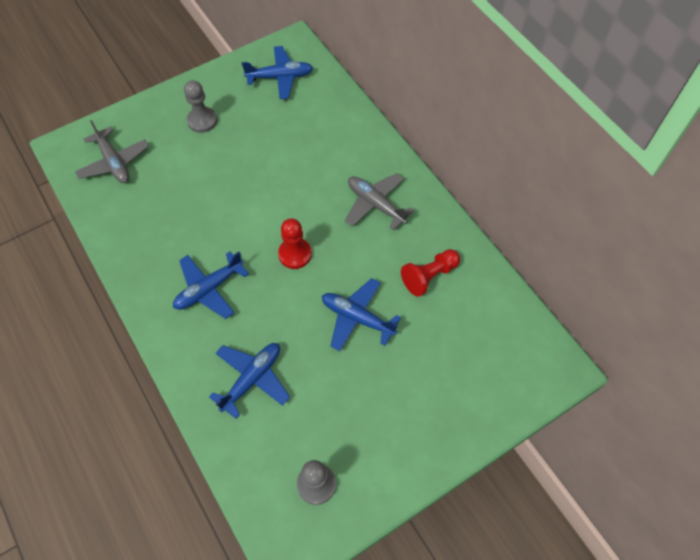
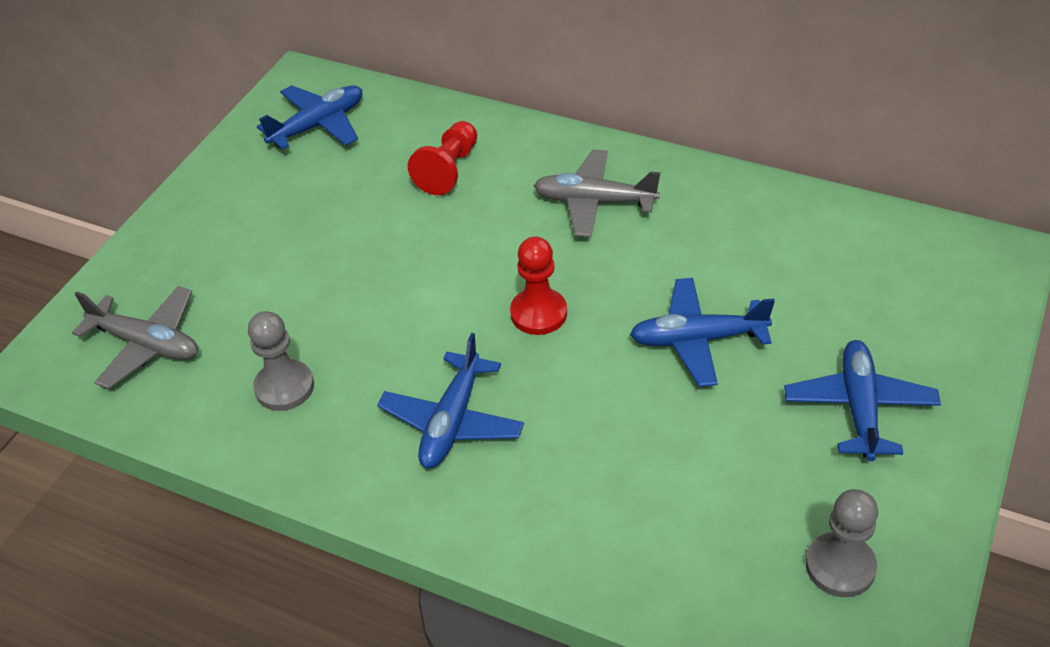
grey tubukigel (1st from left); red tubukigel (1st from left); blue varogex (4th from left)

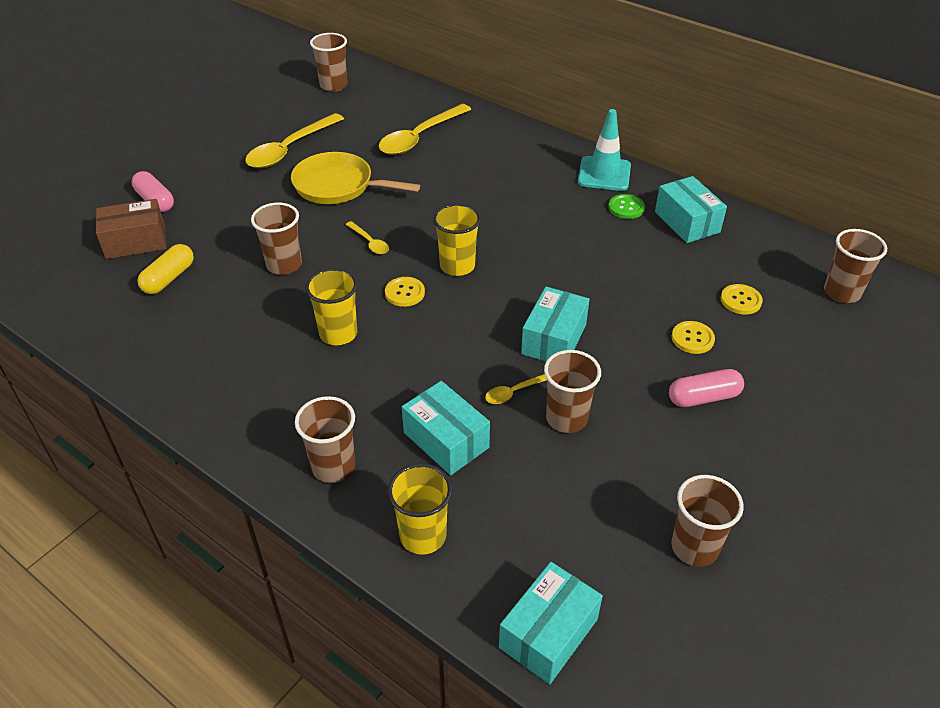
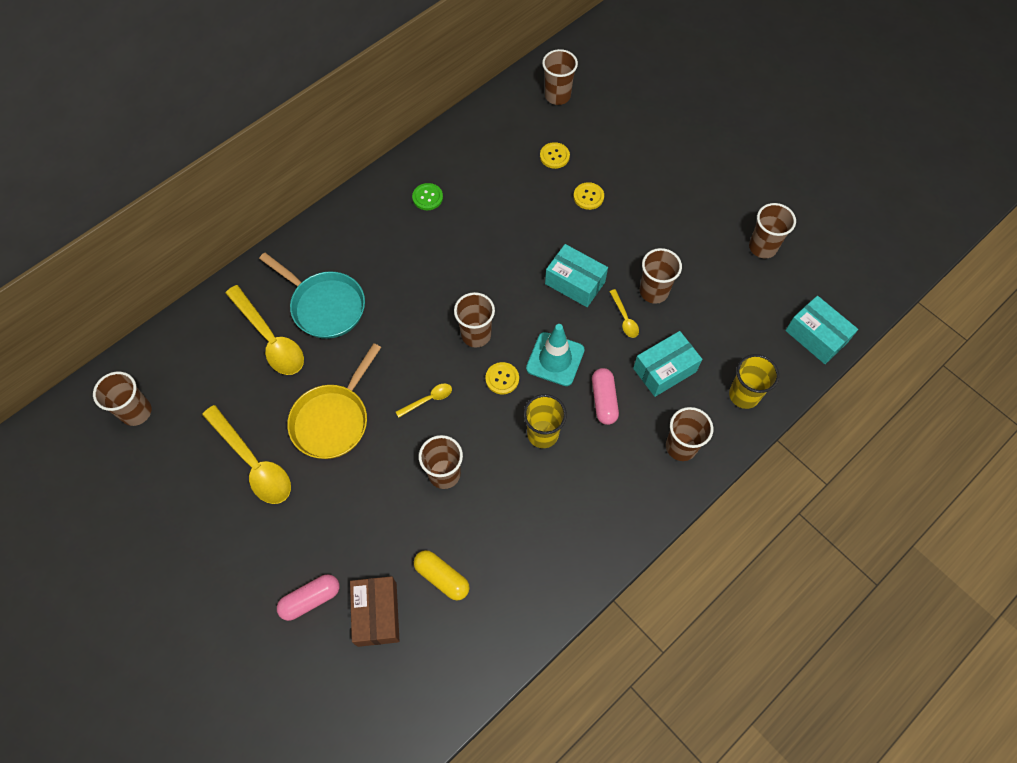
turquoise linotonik; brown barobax (3rd from left); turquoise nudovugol; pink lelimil (2nd from left); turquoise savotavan (4th from left in the first image)

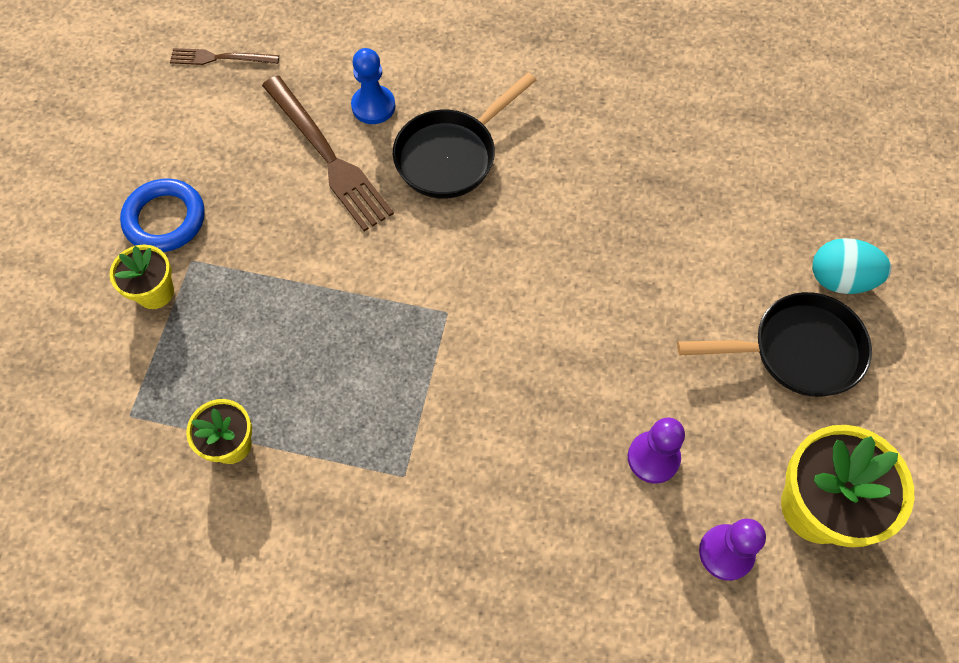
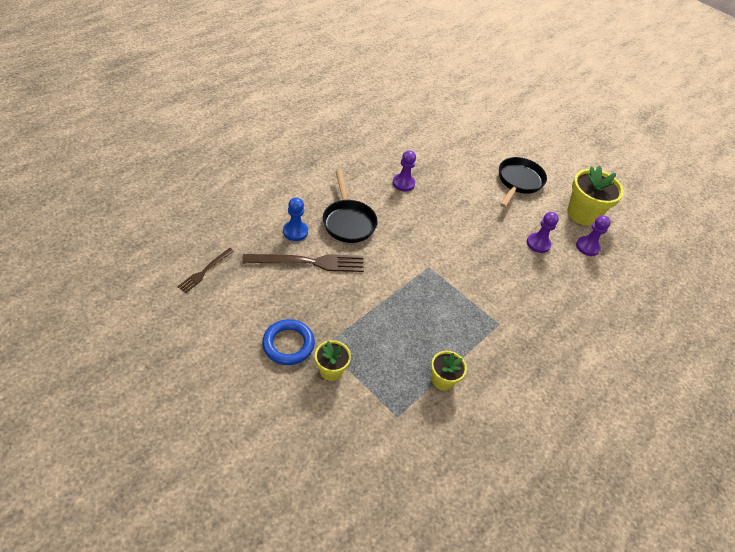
purple tubukigel (1st from left); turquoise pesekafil

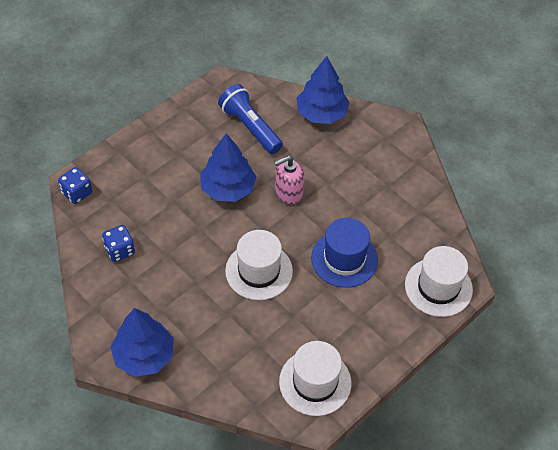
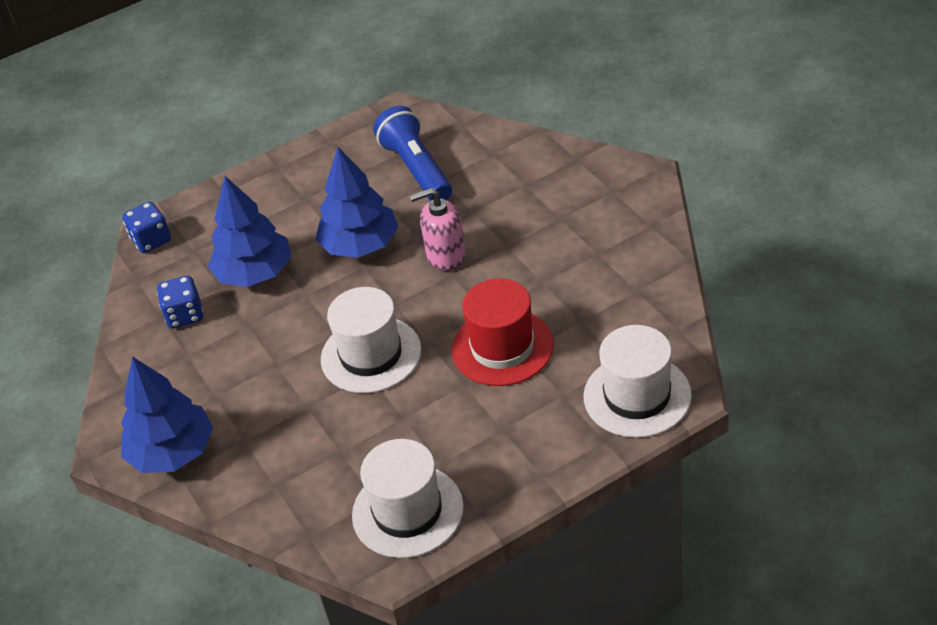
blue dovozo (2nd from left); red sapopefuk

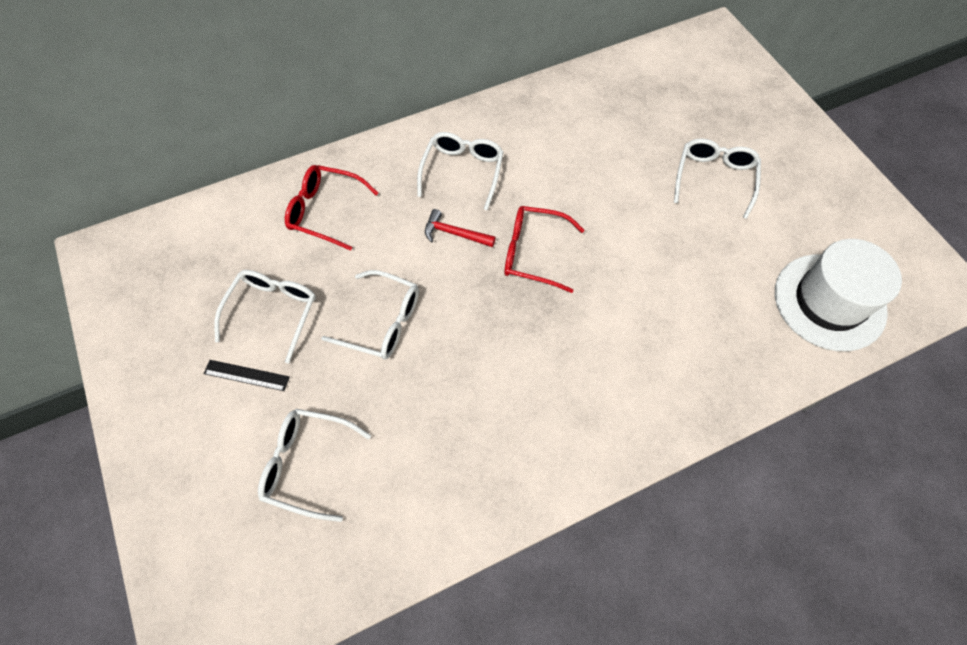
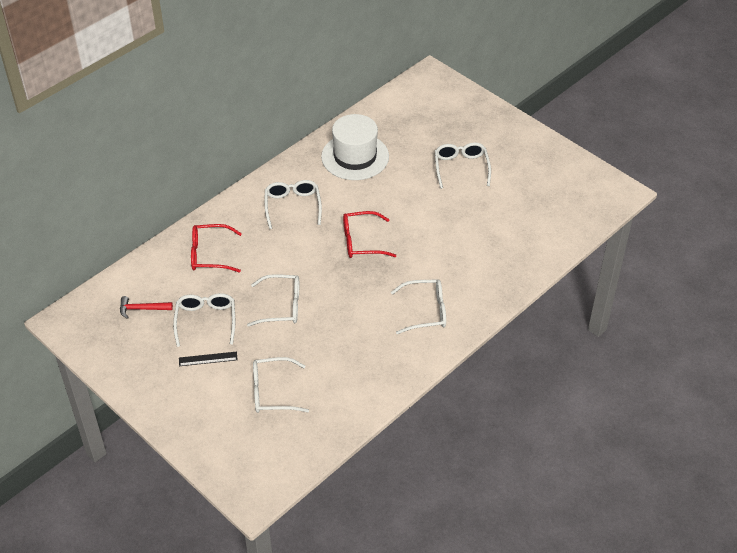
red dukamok; white sapopefuk; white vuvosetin (5th from left)

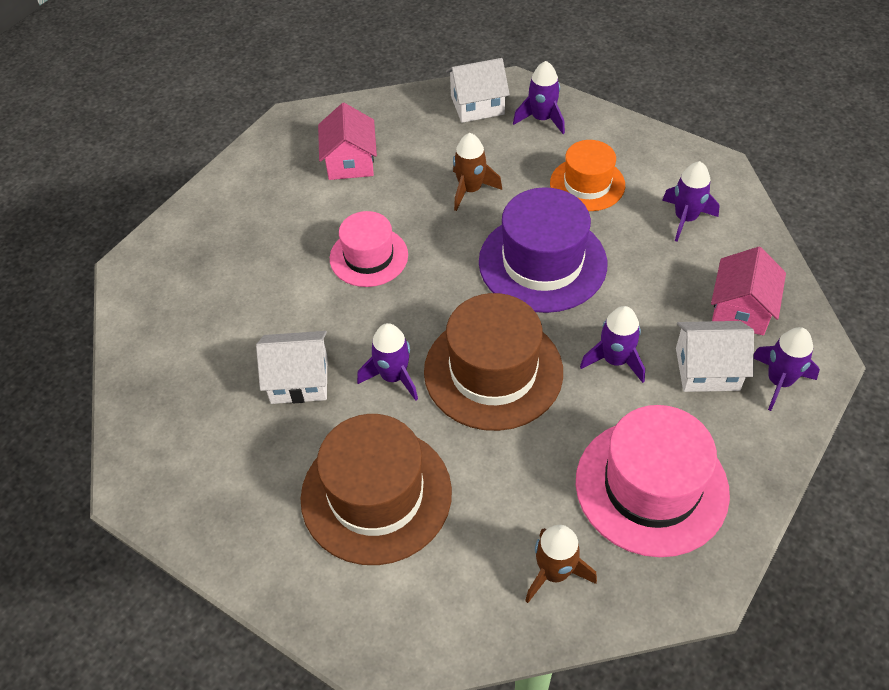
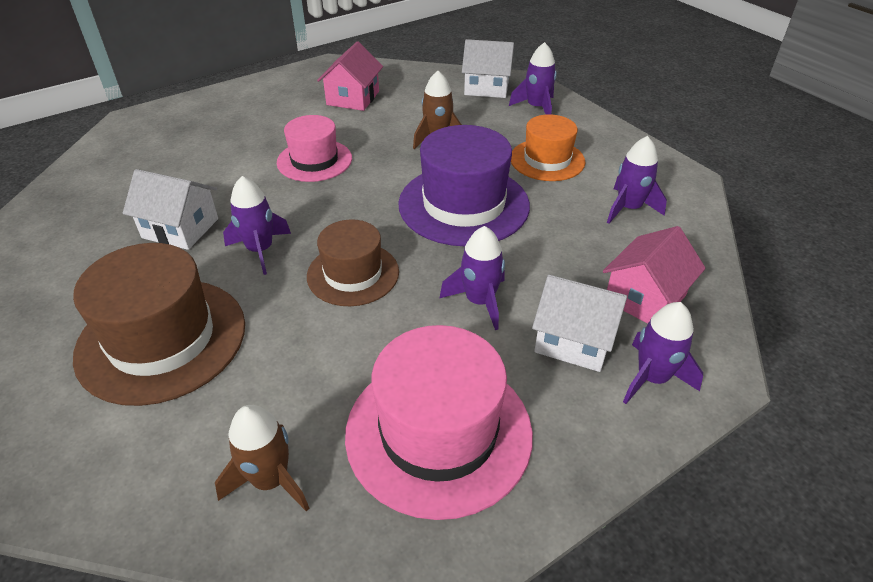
brown sapopefuk (2nd from left)

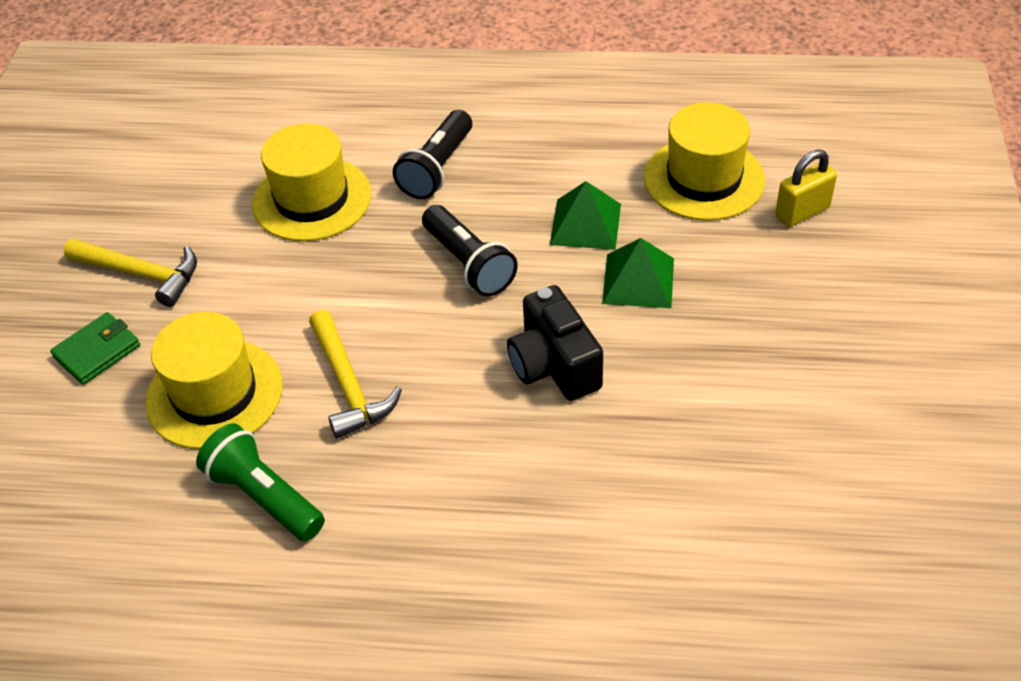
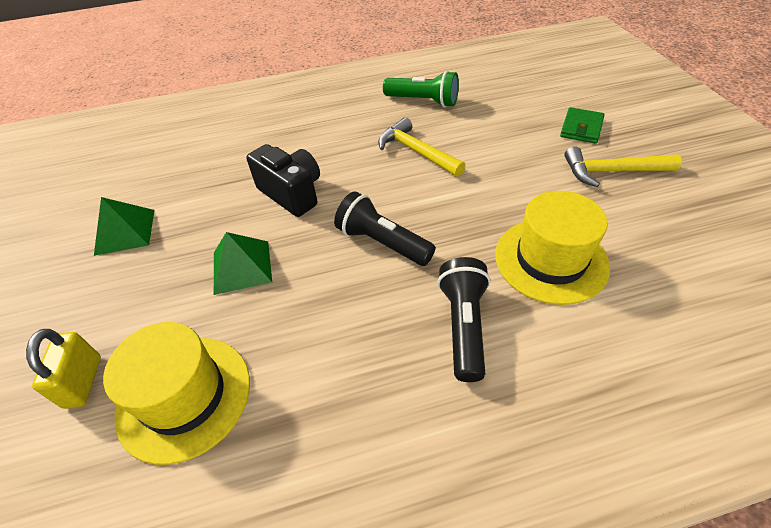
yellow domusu; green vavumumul (1st from left); yellow sapopefuk (1st from left in the first image)

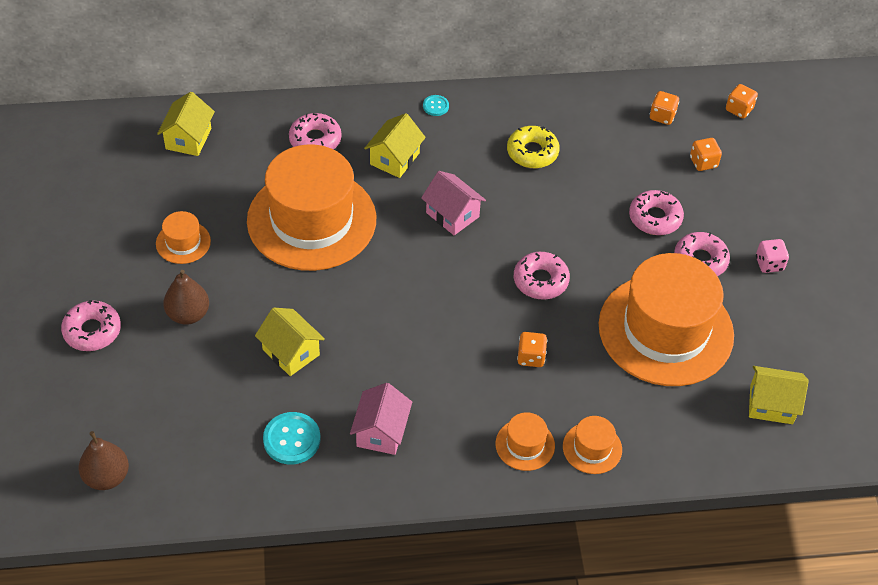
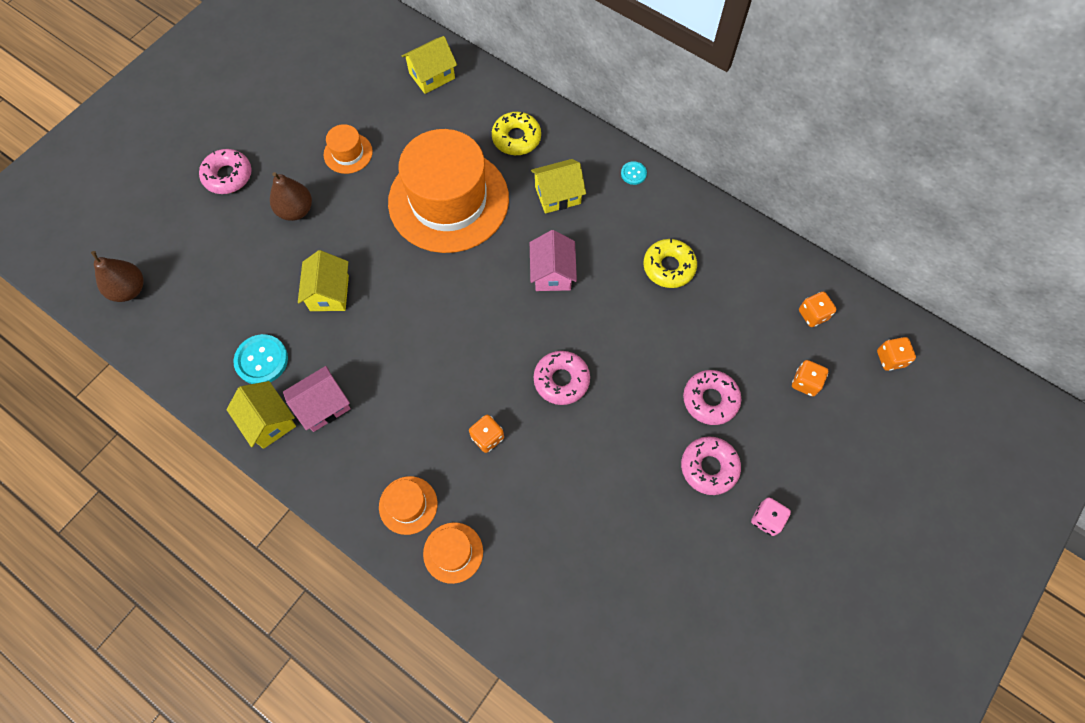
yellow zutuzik (1st from left); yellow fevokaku (1st from left); orange sapopefuk (5th from left in the first image)

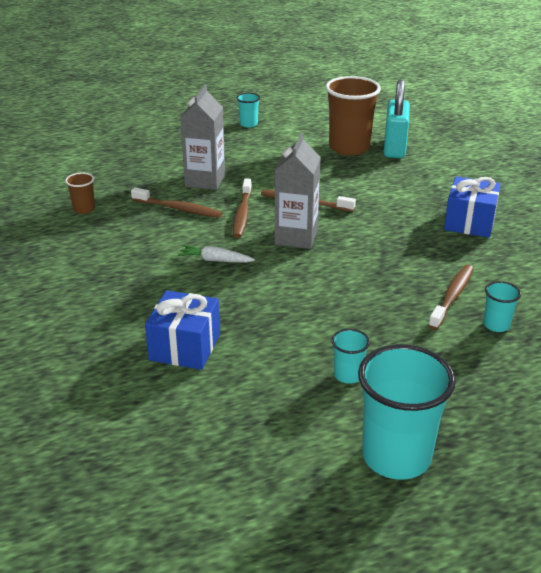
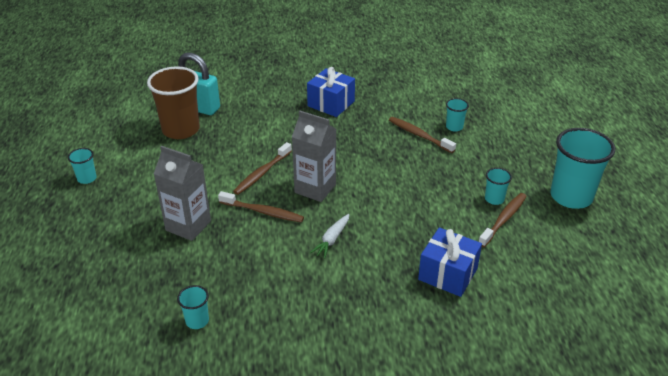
turquoise barobax (2nd from left); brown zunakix (4th from left)

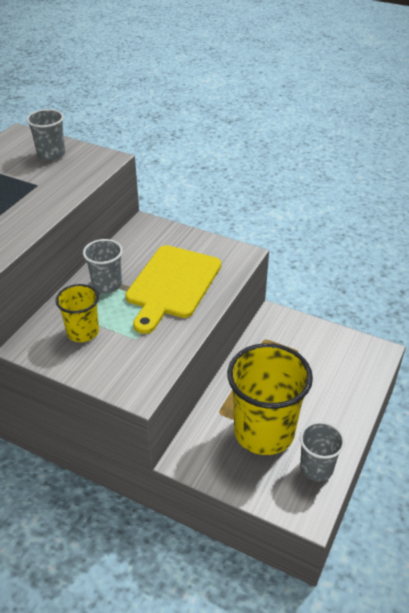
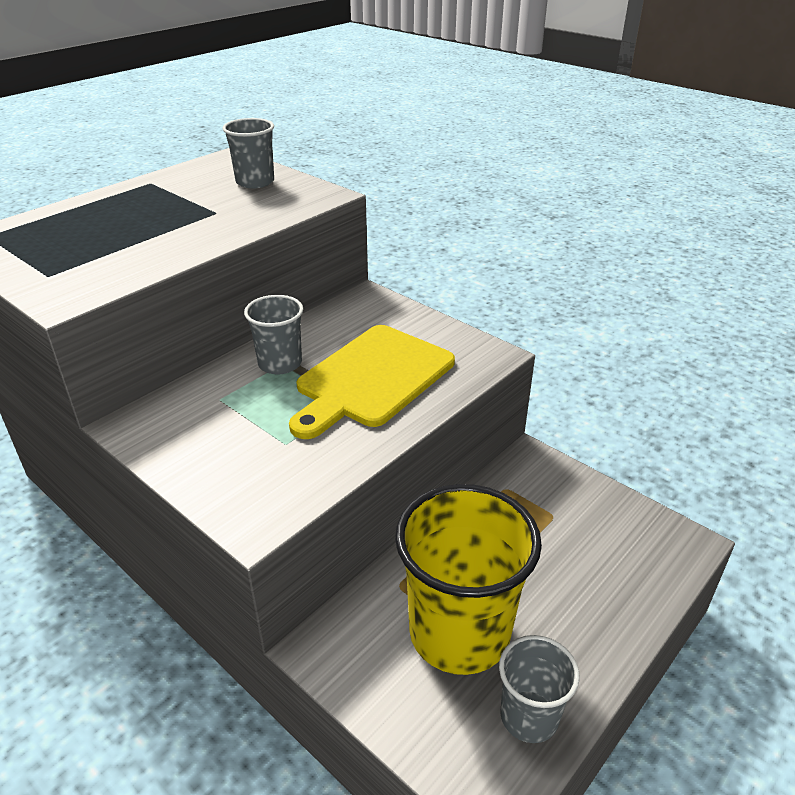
yellow barobax (1st from left in the first image)

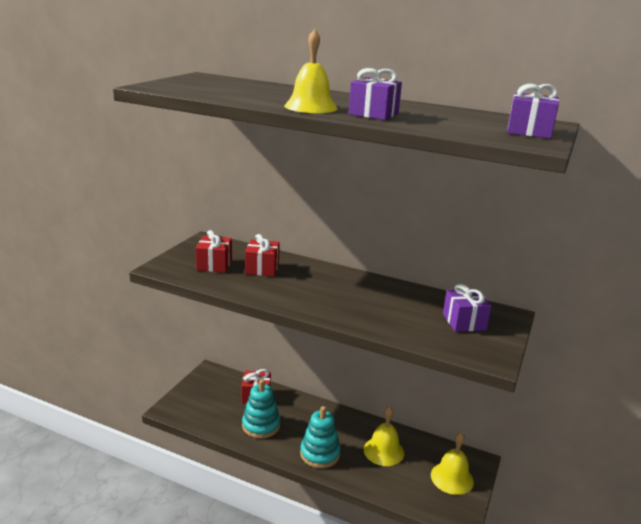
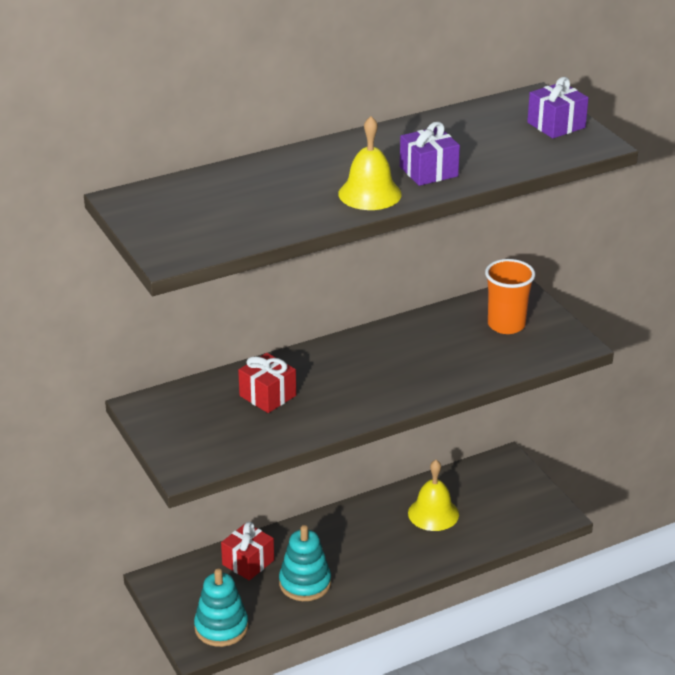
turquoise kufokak (1st from left); orange barobax; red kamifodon (1st from left in the first image); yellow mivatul (3rd from left in the first image)

